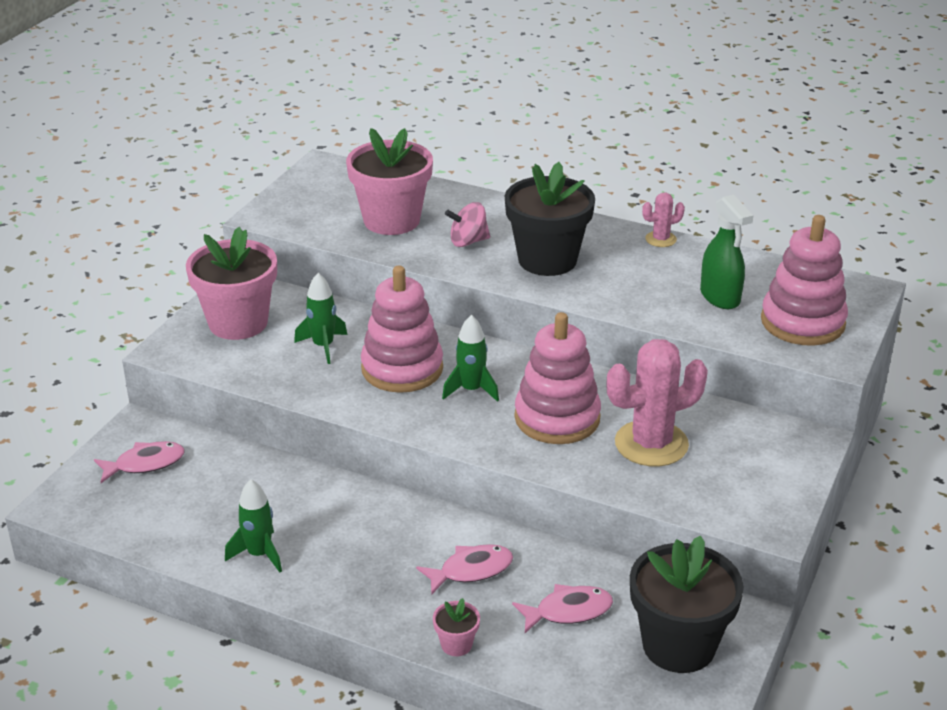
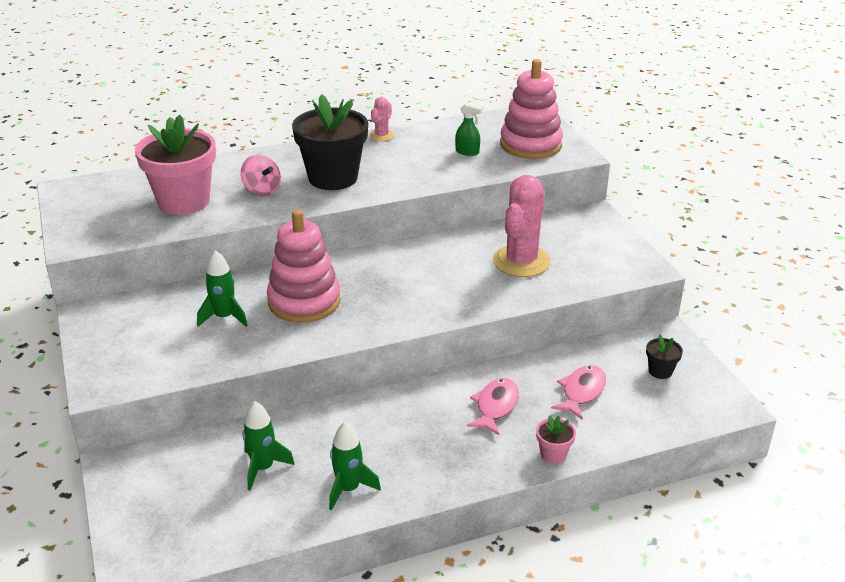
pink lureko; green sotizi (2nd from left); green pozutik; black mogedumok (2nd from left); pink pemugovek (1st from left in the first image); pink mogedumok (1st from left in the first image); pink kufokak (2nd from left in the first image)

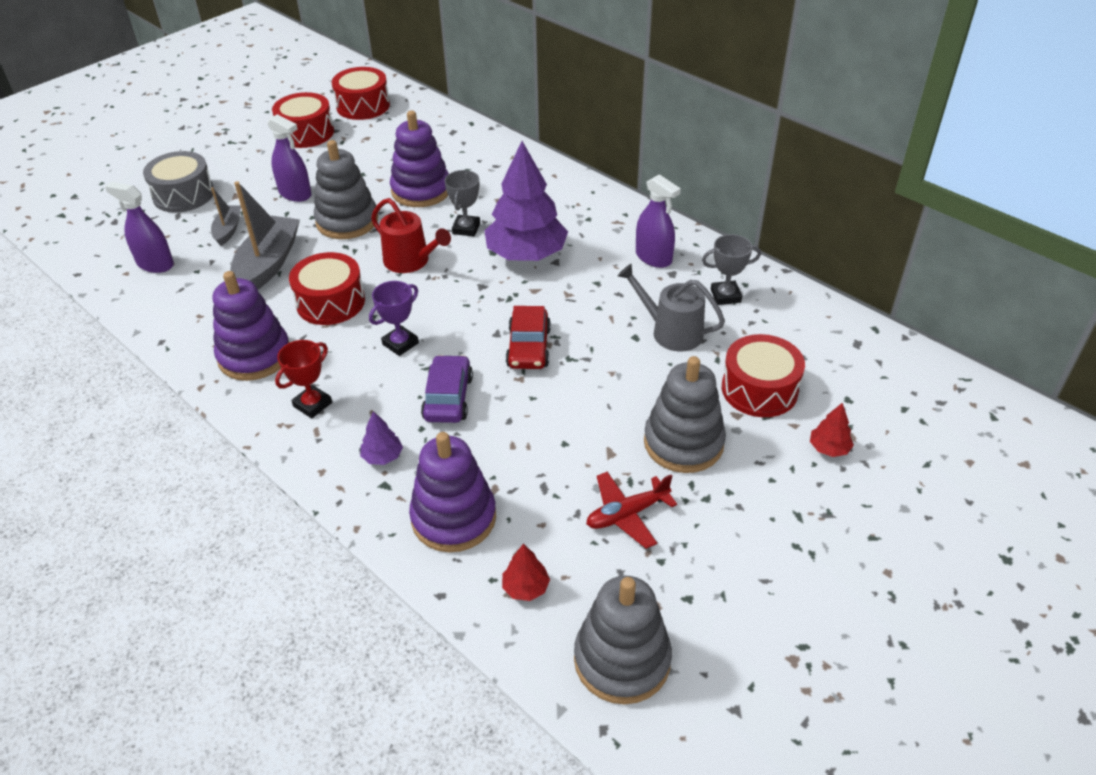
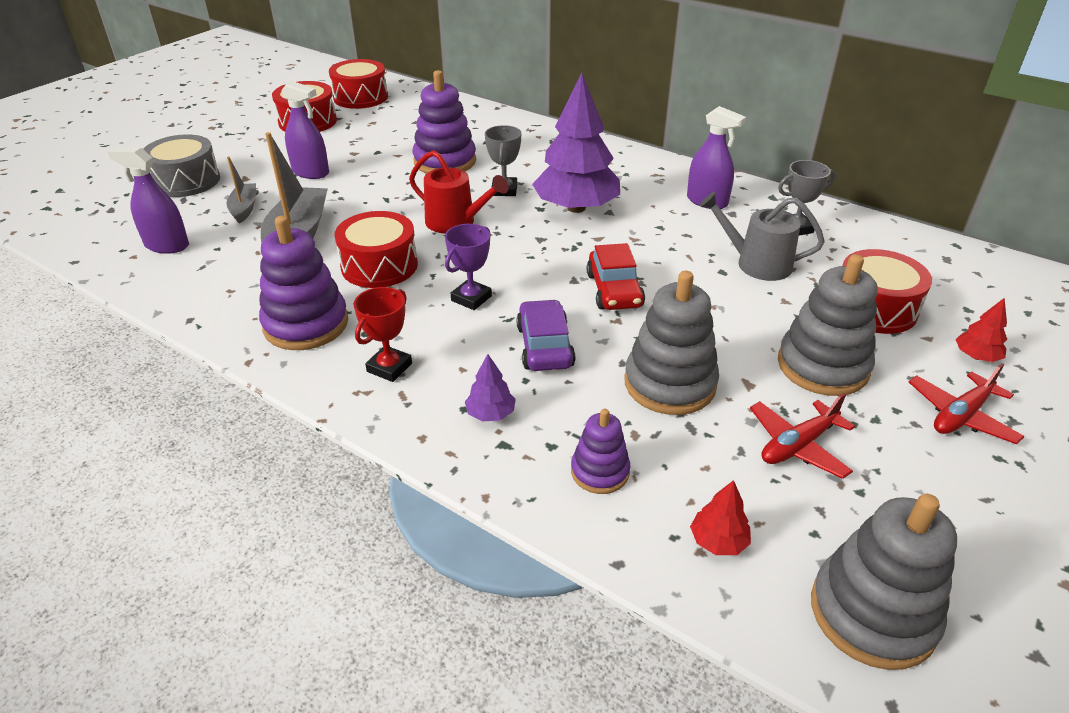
purple kufokak (3rd from left); grey kufokak (1st from left); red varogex (2nd from left)

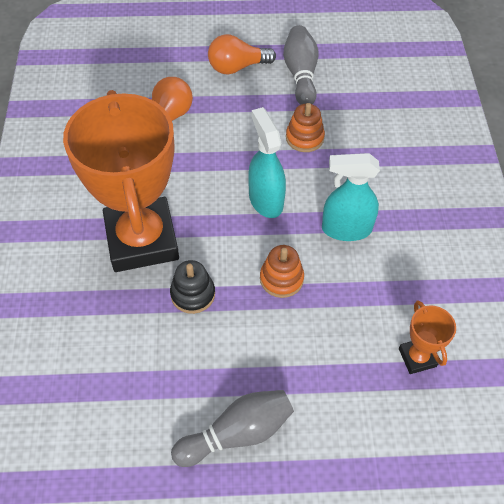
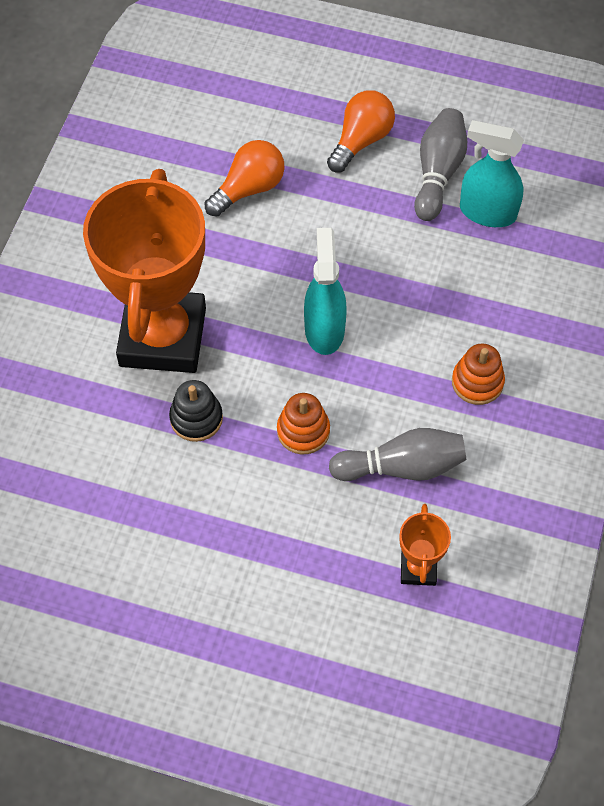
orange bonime (2nd from left); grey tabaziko (1st from left); orange kufokak (2nd from left); turquoise pozutik (2nd from left)

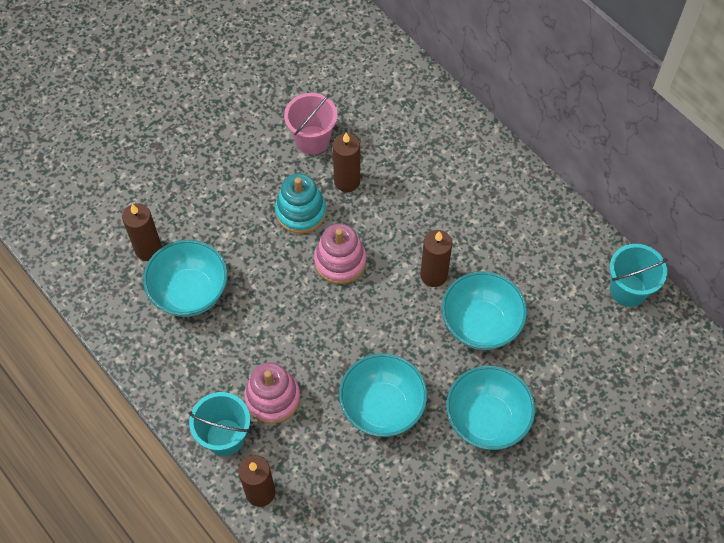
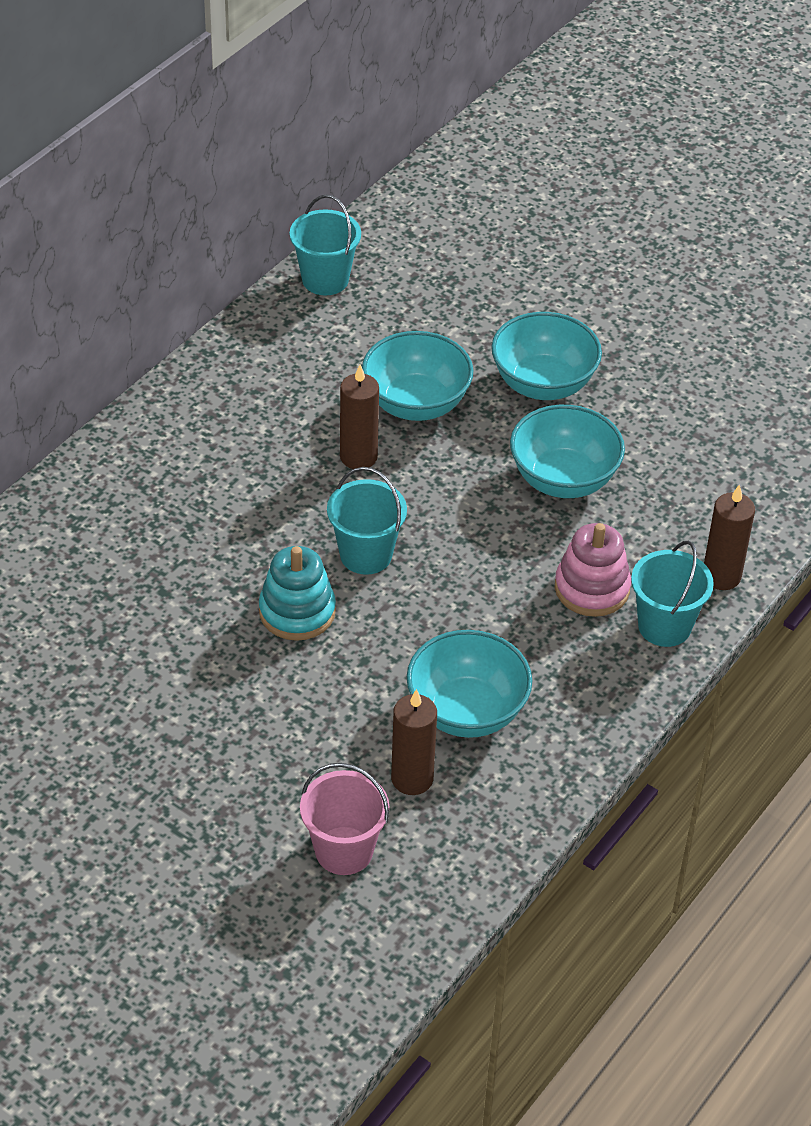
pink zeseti; turquoise zeseti (2nd from left); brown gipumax (3rd from left in the first image)

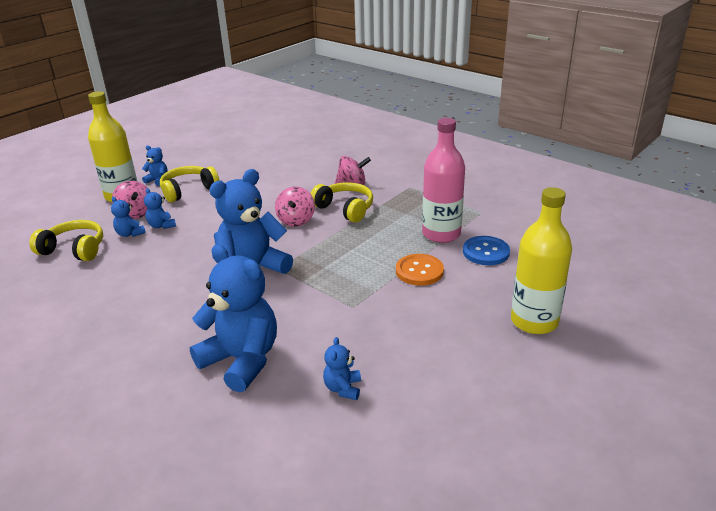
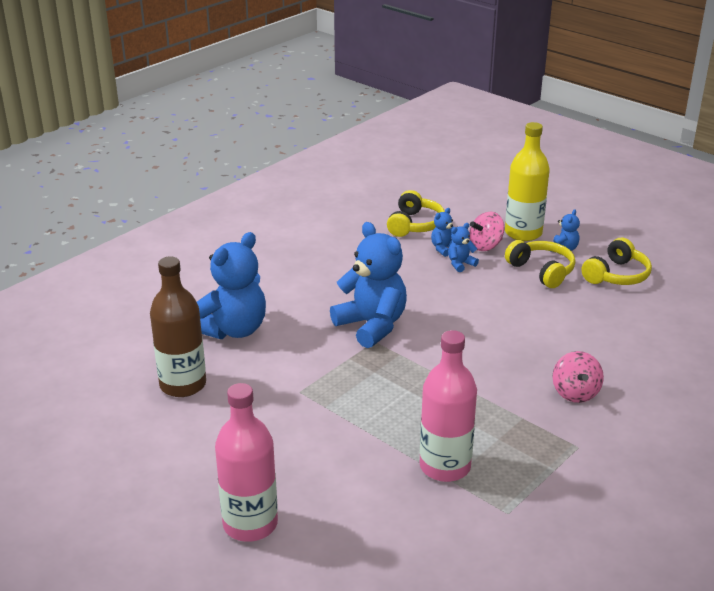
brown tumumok; pink tumumok (1st from left); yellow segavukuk (3rd from left); pink lureko (2nd from left in the first image); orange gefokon; blue gefokon

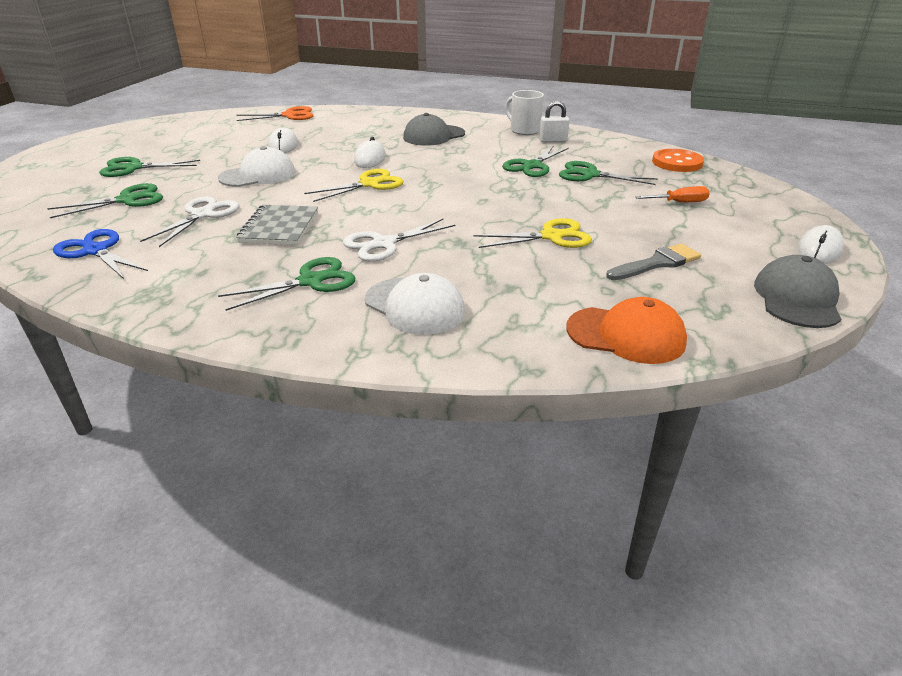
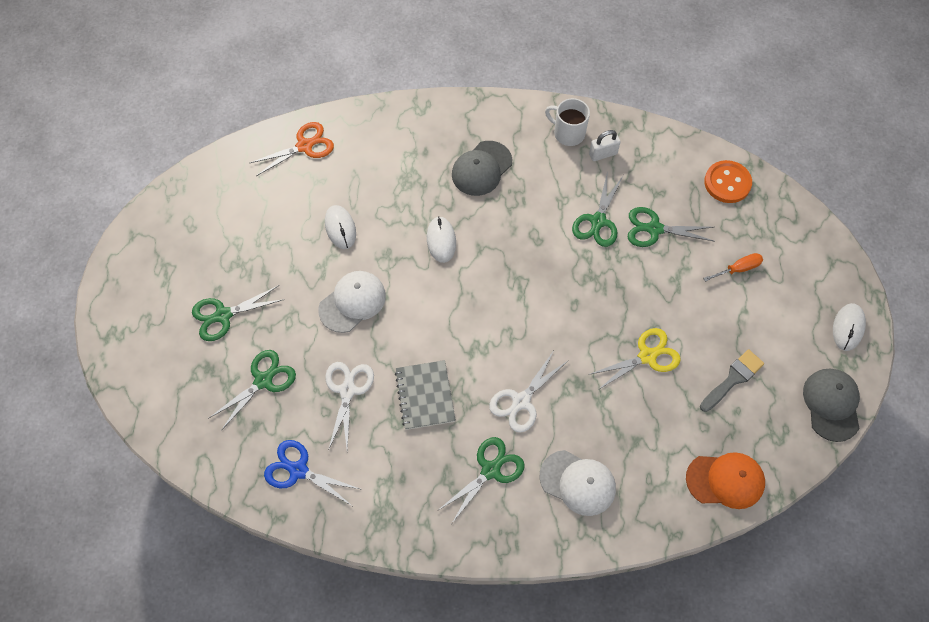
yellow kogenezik (1st from left in the first image)

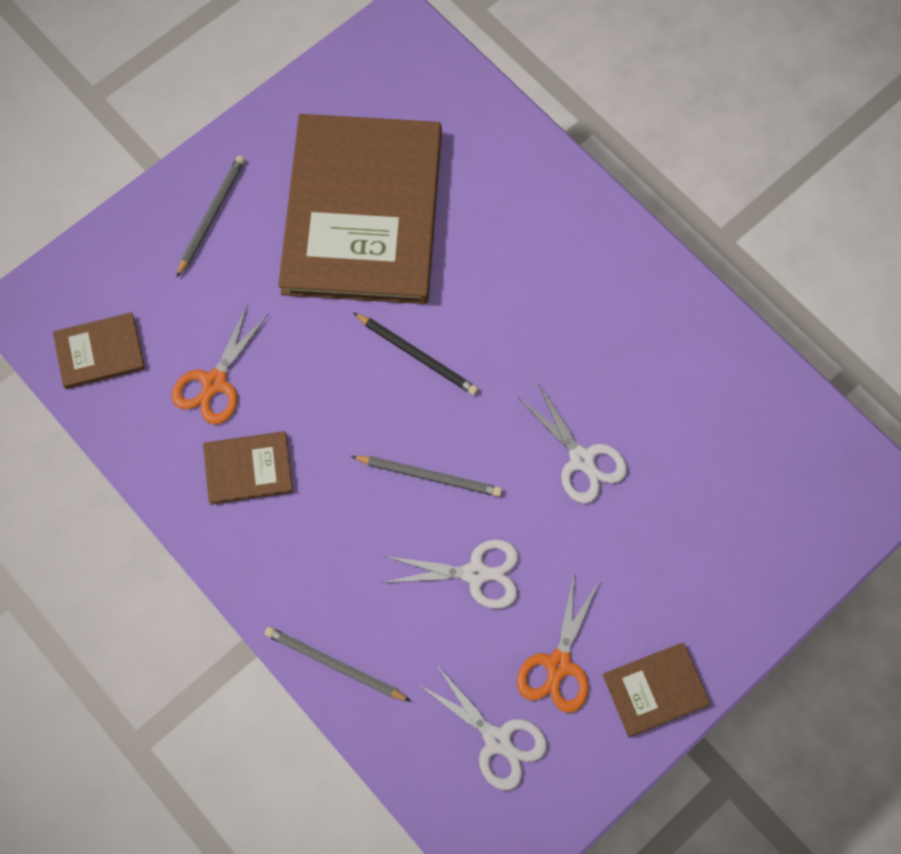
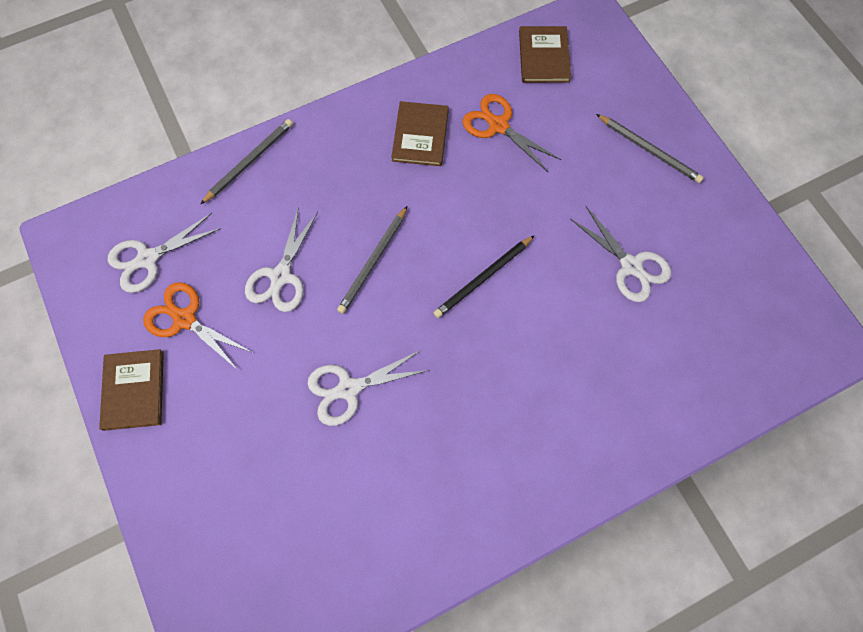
white kogenezik (4th from left)

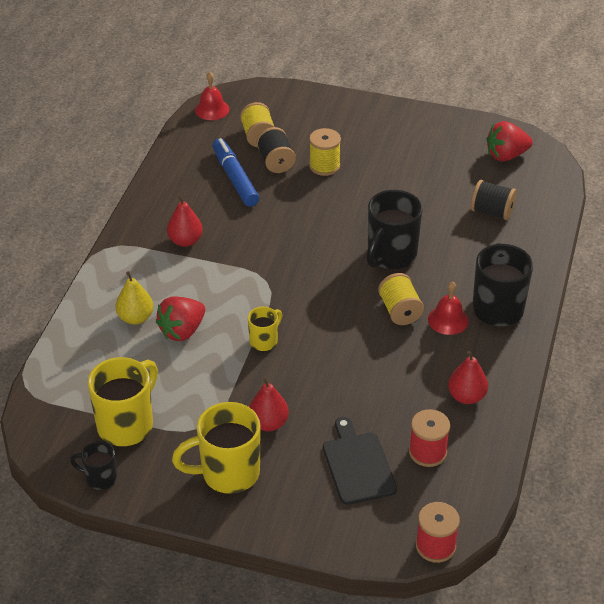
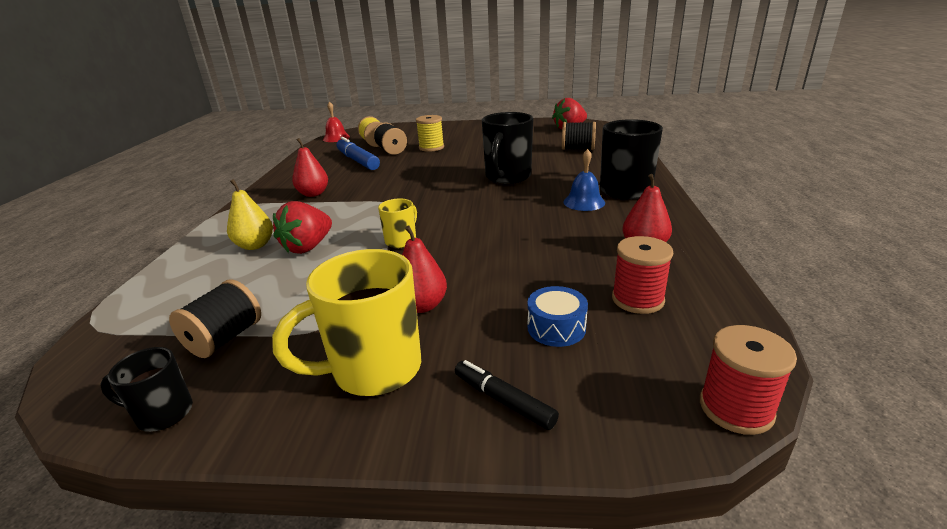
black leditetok (1st from left); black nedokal; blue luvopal; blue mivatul; yellow leditetok (3rd from left in the first image)

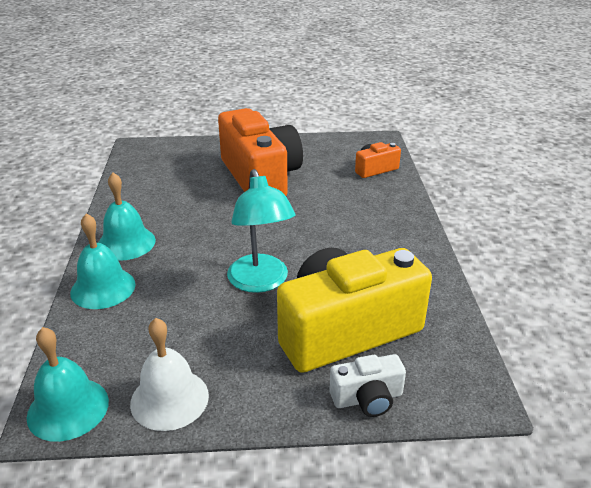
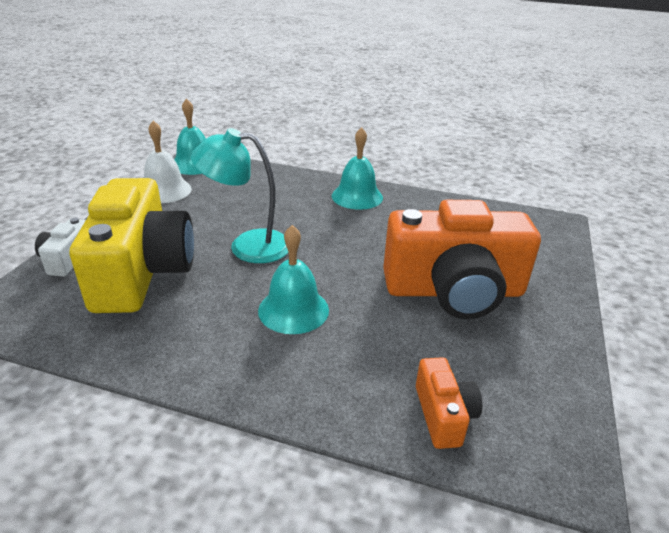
turquoise mivatul (2nd from left)

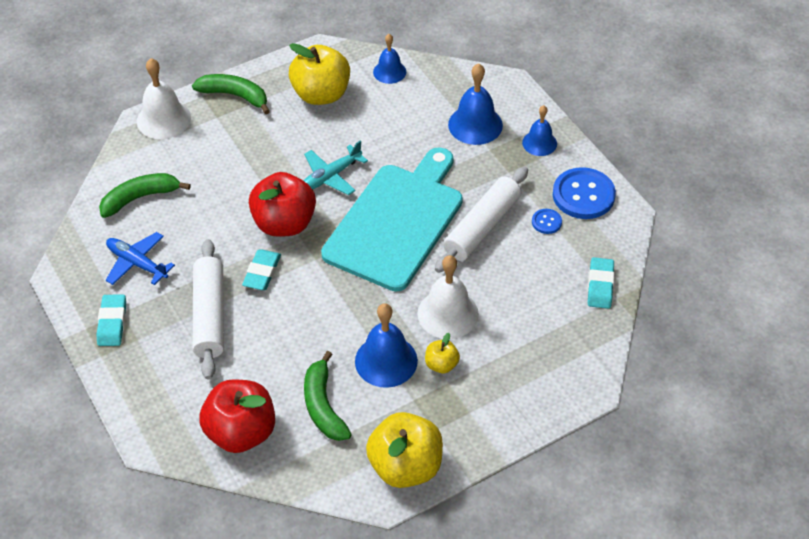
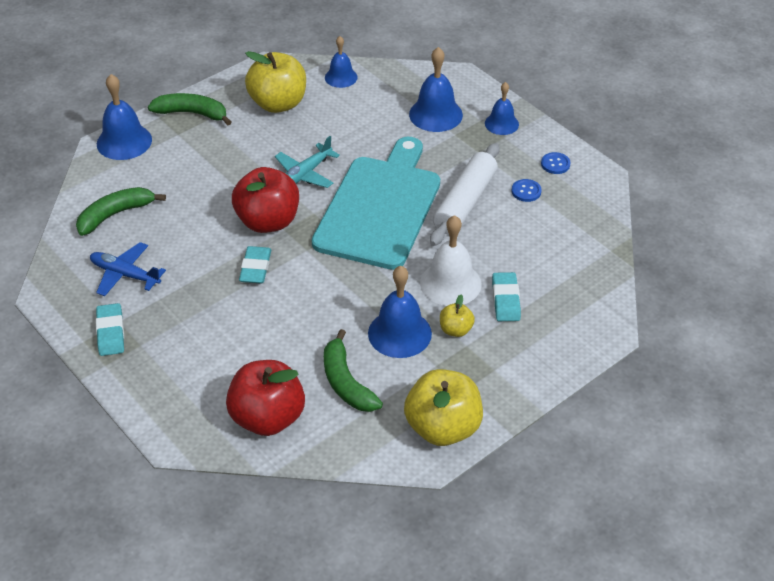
blue mivatul (1st from left); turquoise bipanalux (3rd from left); blue gefokon (2nd from left); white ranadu (1st from left in the first image)

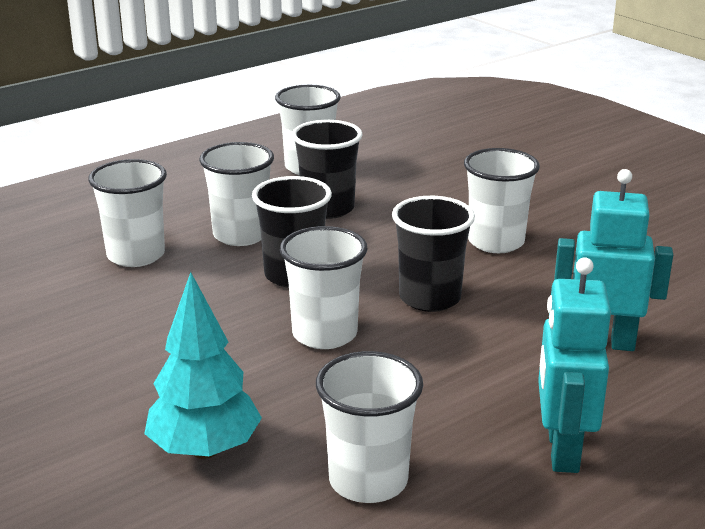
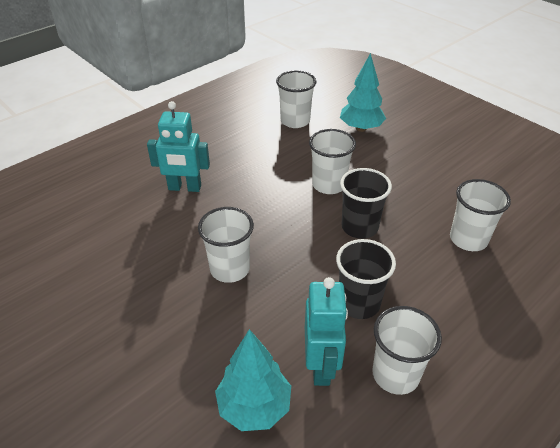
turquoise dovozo (1st from left); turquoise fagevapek (2nd from left); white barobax (2nd from left in the first image); black barobax (3rd from left in the first image)

